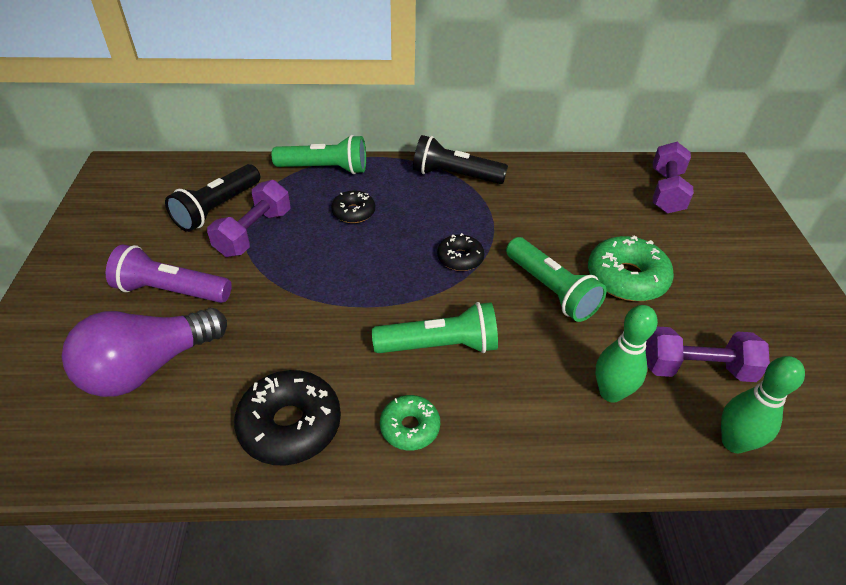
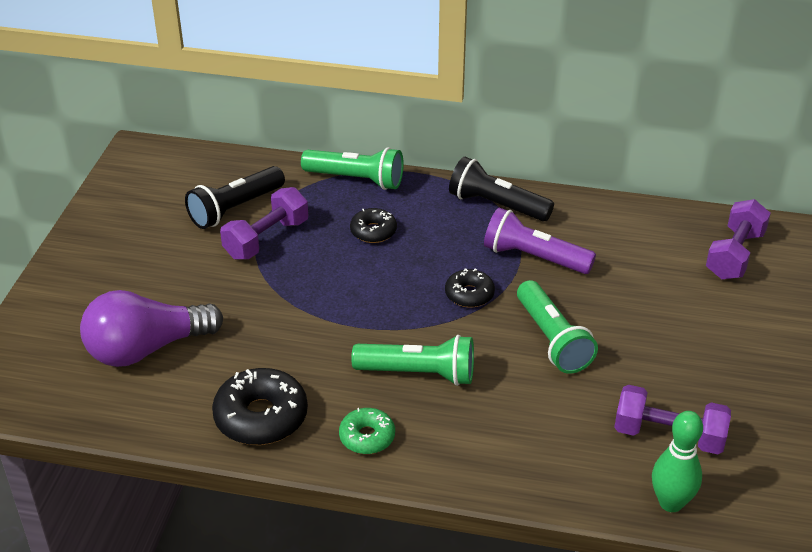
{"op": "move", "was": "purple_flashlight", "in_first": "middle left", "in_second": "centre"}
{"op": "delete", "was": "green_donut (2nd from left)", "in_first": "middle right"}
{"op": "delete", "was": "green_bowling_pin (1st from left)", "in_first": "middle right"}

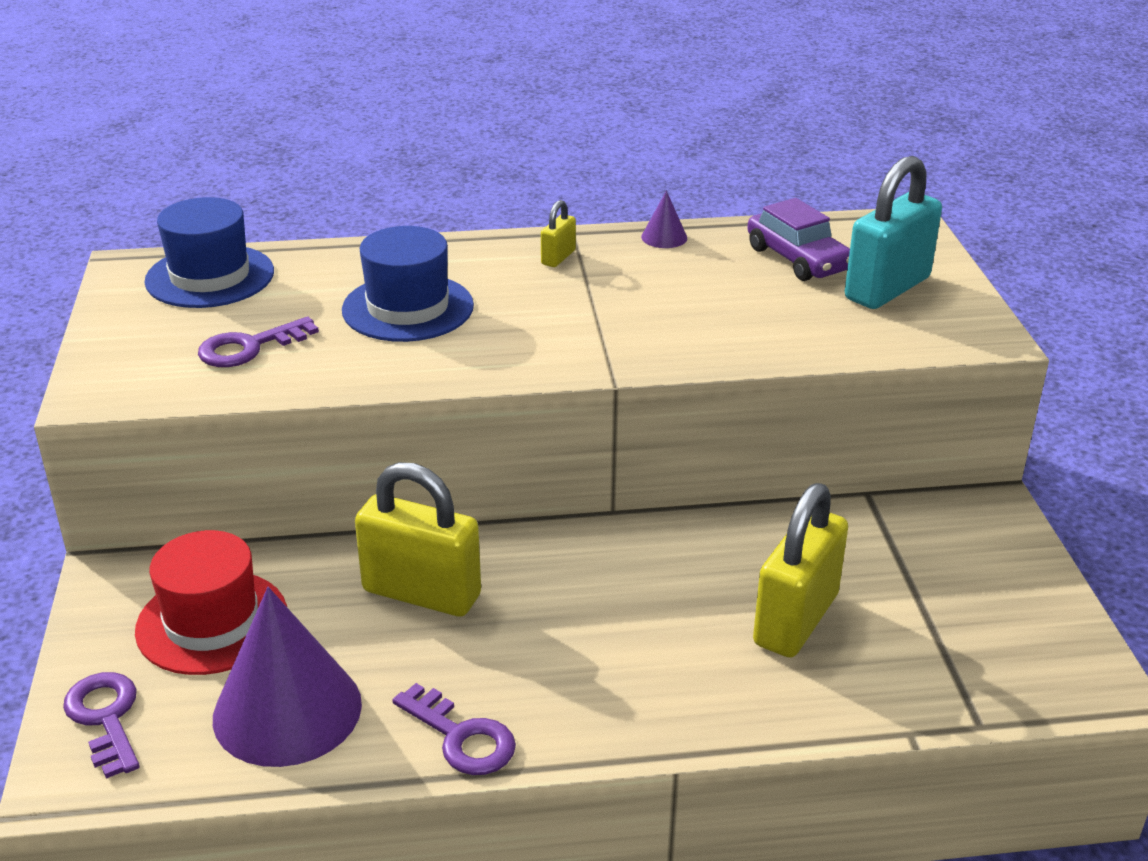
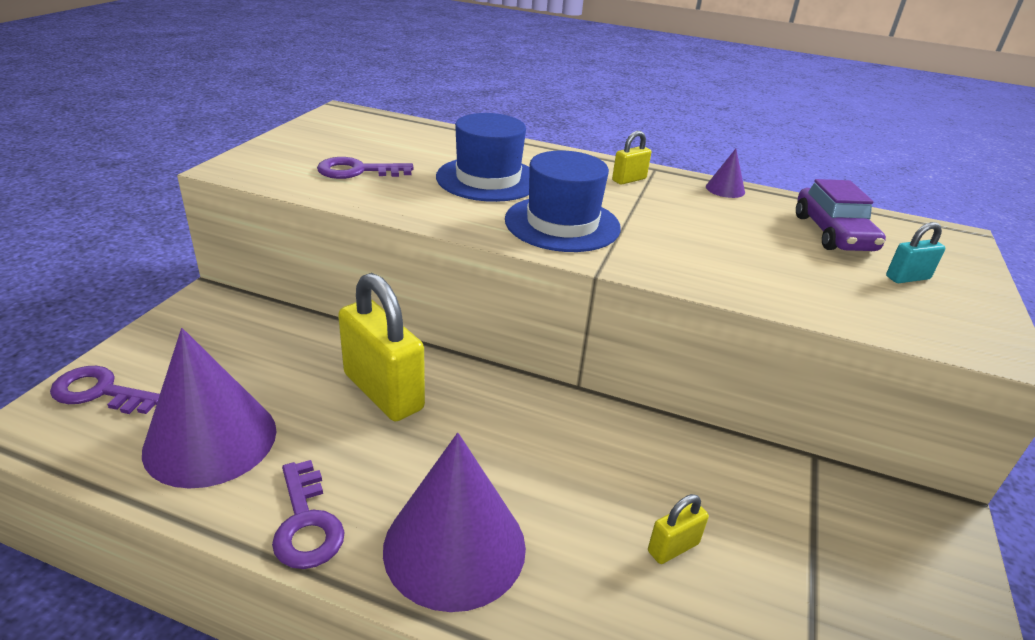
{"op": "rotate", "was": "purple_key (1st from left)", "in_first": "bottom left", "in_second": "middle left", "clockwise": -75}
{"op": "delete", "was": "red_hat", "in_first": "bottom left"}
{"op": "move", "was": "blue_hat (1st from left in the first image)", "now": "blue_hat (2nd from left)", "in_first": "top left", "in_second": "top centre"}
{"op": "resize", "was": "yellow_padlock (3rd from left)", "in_first": "middle right", "in_second": "bottom centre", "ratio": 0.46}
{"op": "resize", "was": "turquoise_padlock", "in_first": "top right", "in_second": "middle right", "ratio": 0.46}
{"op": "insert", "now": "purple_cone (2nd from left)", "in_second": "bottom centre"}

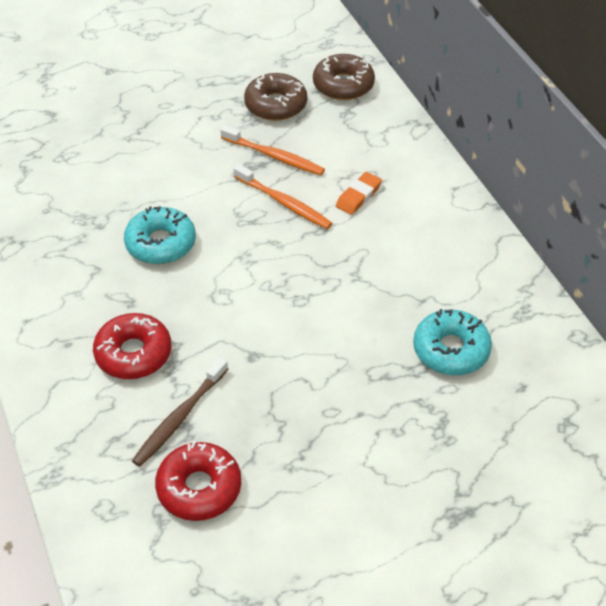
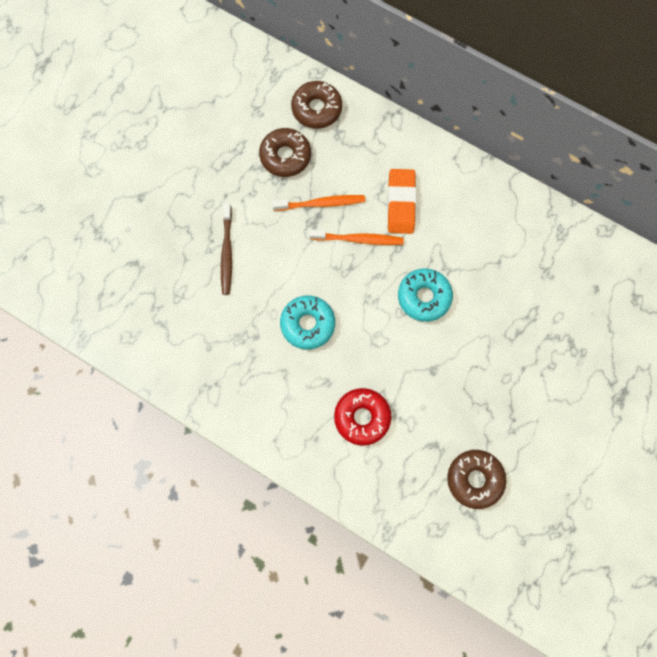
{"op": "move", "was": "brown_toothbrush", "in_first": "bottom left", "in_second": "centre"}
{"op": "recolor", "was": "red_donut (2nd from left)", "now": "brown_donut (3rd from left)", "in_first": "bottom left", "in_second": "bottom right"}
{"op": "resize", "was": "orange_eraser", "in_first": "top centre", "in_second": "top centre", "ratio": 1.59}
{"op": "move", "was": "turquoise_donut (2nd from left)", "in_first": "middle right", "in_second": "centre"}

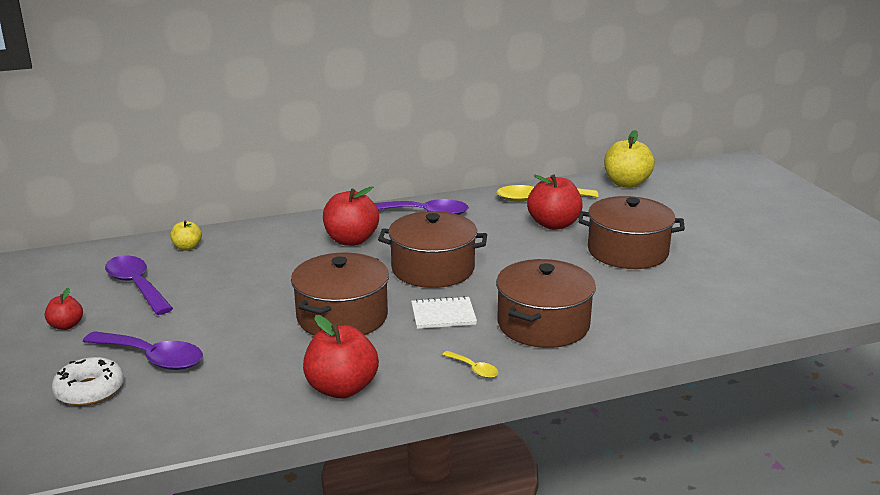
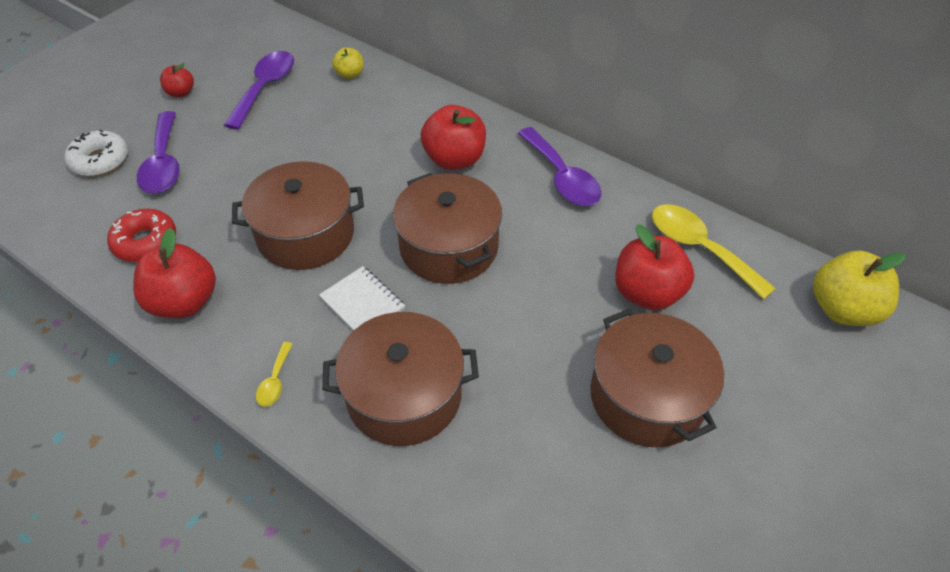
{"op": "insert", "now": "red_donut", "in_second": "middle left"}

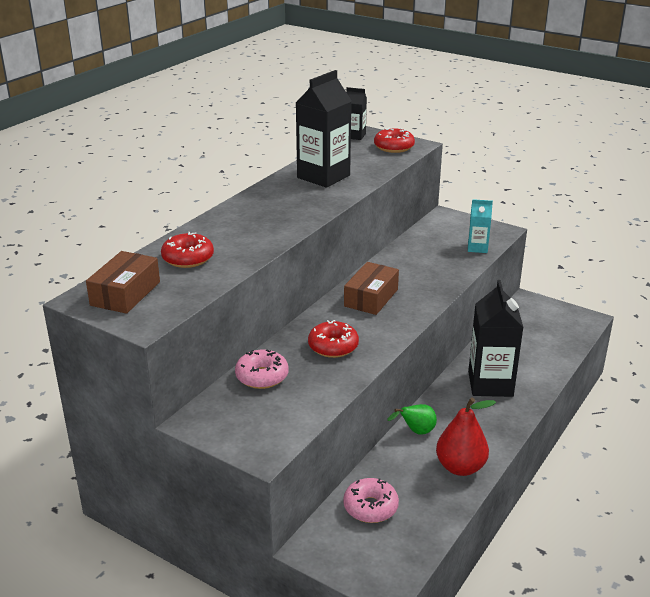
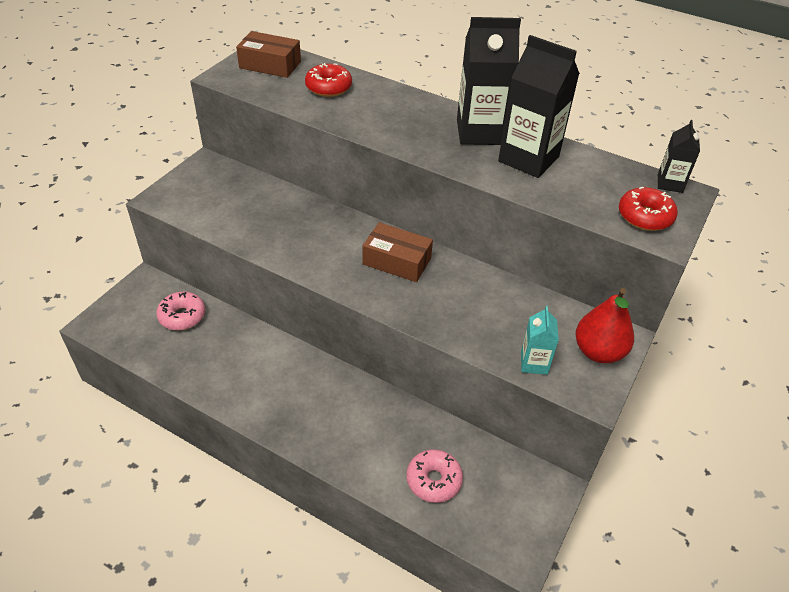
{"op": "move", "was": "pink_donut (1st from left in the first image)", "now": "pink_donut (2nd from left)", "in_first": "centre", "in_second": "bottom centre"}
{"op": "delete", "was": "red_donut (2nd from left)", "in_first": "centre"}
{"op": "delete", "was": "green_pear", "in_first": "bottom centre"}
{"op": "move", "was": "red_pear", "in_first": "bottom right", "in_second": "middle right"}
{"op": "move", "was": "black_carton (3rd from left in the first image)", "now": "black_carton (1st from left)", "in_first": "middle right", "in_second": "top centre"}

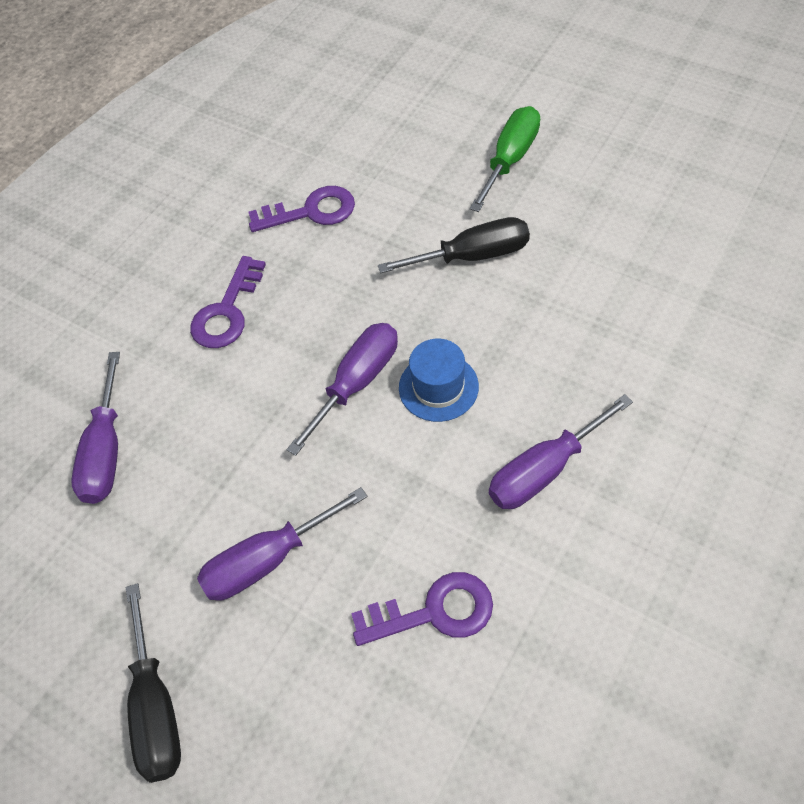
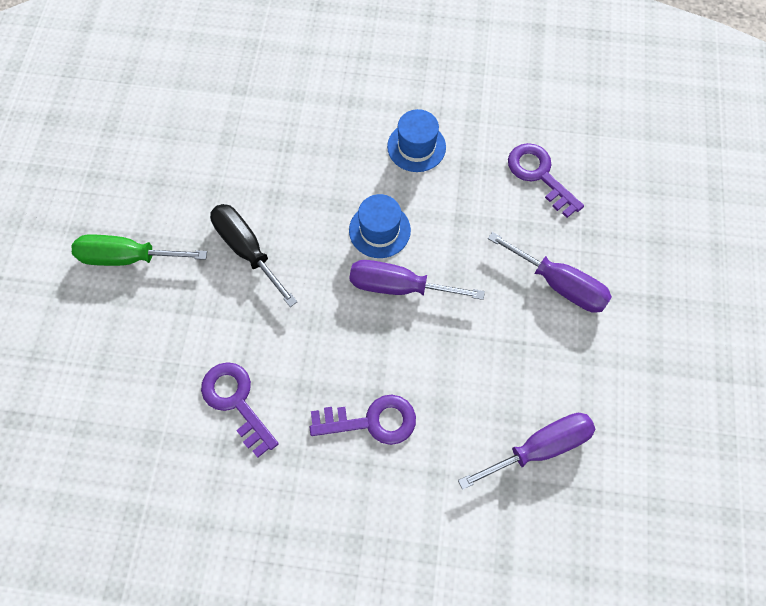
{"op": "delete", "was": "black_screwdriver (1st from left)", "in_first": "bottom left"}
{"op": "replace", "was": "purple_screwdriver (4th from left)", "now": "blue_hat (2nd from left)", "in_first": "middle right", "in_second": "top centre"}

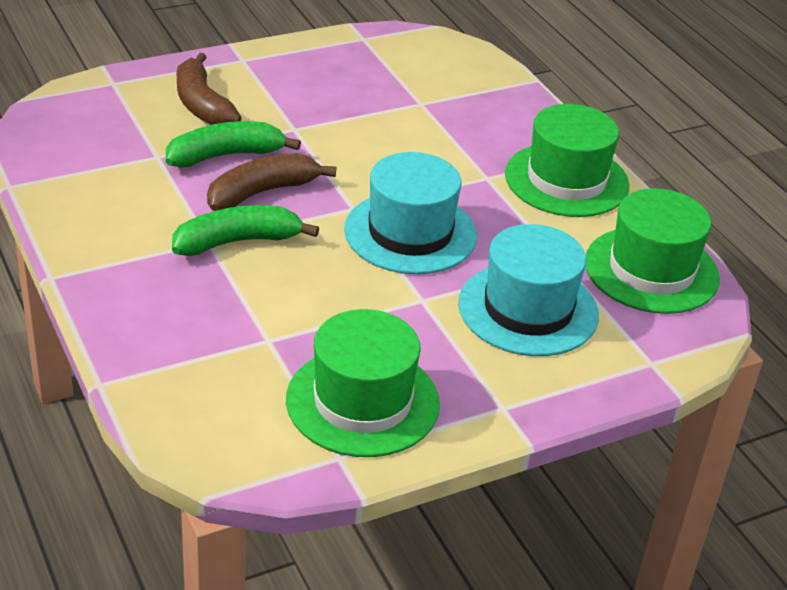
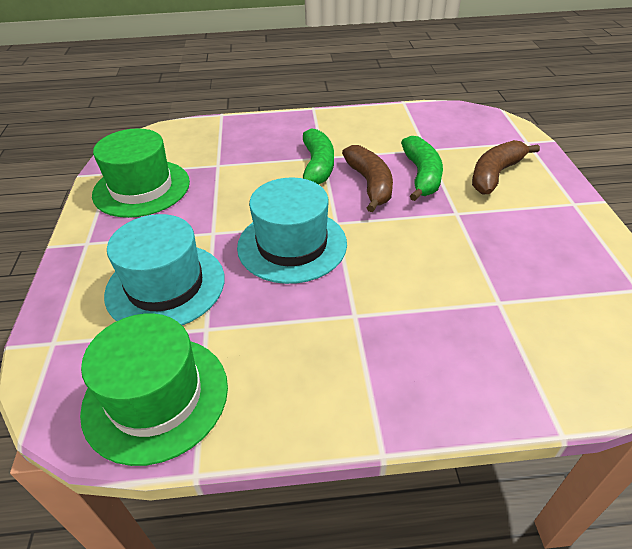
{"op": "rotate", "was": "brown_banana (1st from left in the first image)", "in_first": "top left", "in_second": "top right", "clockwise": -45}
{"op": "delete", "was": "green_hat (2nd from left)", "in_first": "top right"}

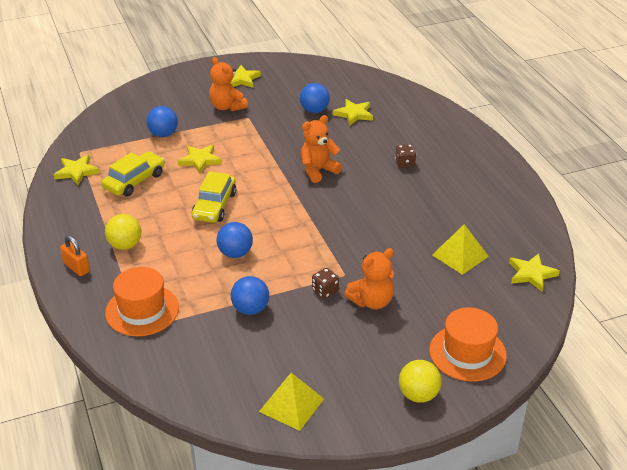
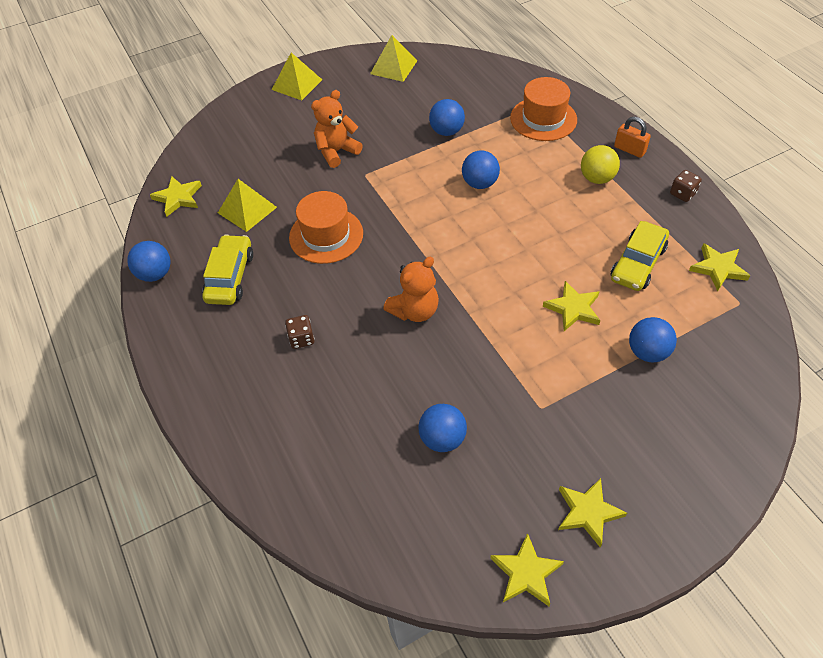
{"op": "move", "was": "yellow_car (2nd from left in the first image)", "now": "yellow_car (1st from left)", "in_first": "centre", "in_second": "middle left"}
{"op": "delete", "was": "orange_teddy_bear (1st from left)", "in_first": "top centre"}
{"op": "move", "was": "brown_dice (1st from left in the first image)", "now": "brown_dice (2nd from left)", "in_first": "centre", "in_second": "top right"}
{"op": "move", "was": "yellow_star (4th from left in the first image)", "now": "yellow_star (2nd from left)", "in_first": "top centre", "in_second": "bottom centre"}
{"op": "replace", "was": "yellow_ball (2nd from left)", "now": "yellow_pyramid (2nd from left)", "in_first": "bottom right", "in_second": "top centre"}
{"op": "move", "was": "orange_hat (2nd from left in the first image)", "now": "orange_hat (1st from left)", "in_first": "bottom right", "in_second": "centre"}
{"op": "insert", "now": "blue_ball (1st from left)", "in_second": "middle left"}

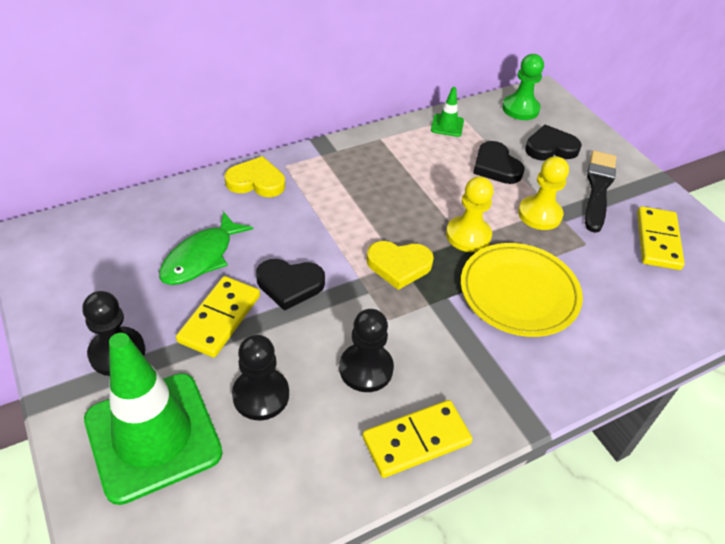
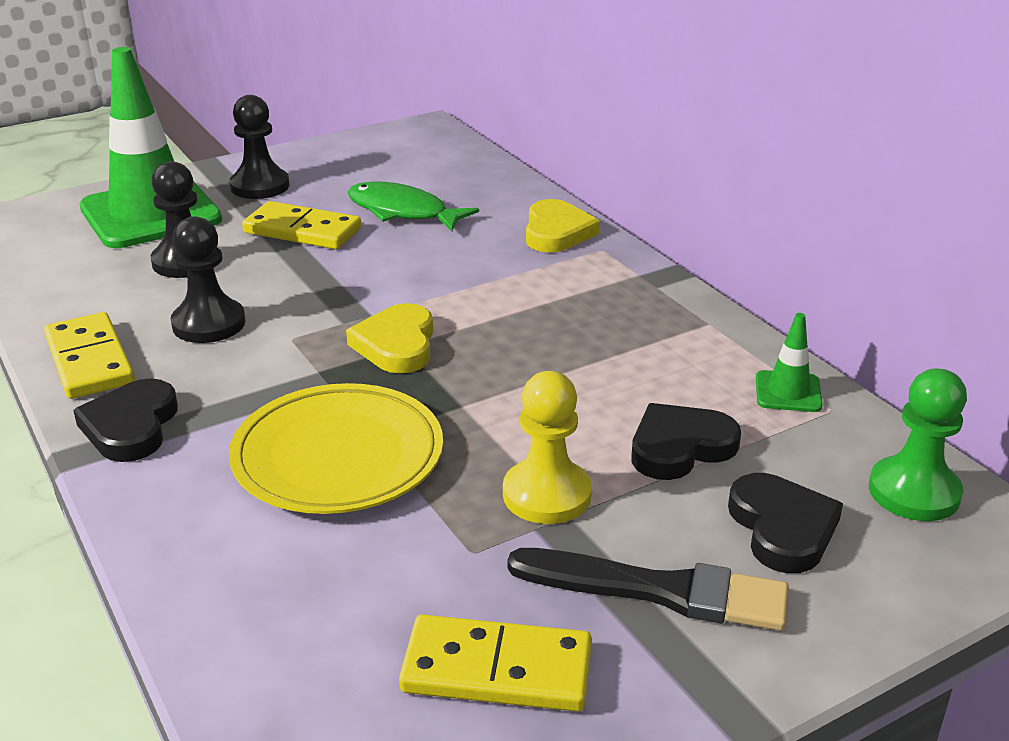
{"op": "move", "was": "black_heart (1st from left)", "in_first": "centre", "in_second": "middle left"}
{"op": "delete", "was": "yellow_pawn (1st from left)", "in_first": "centre"}

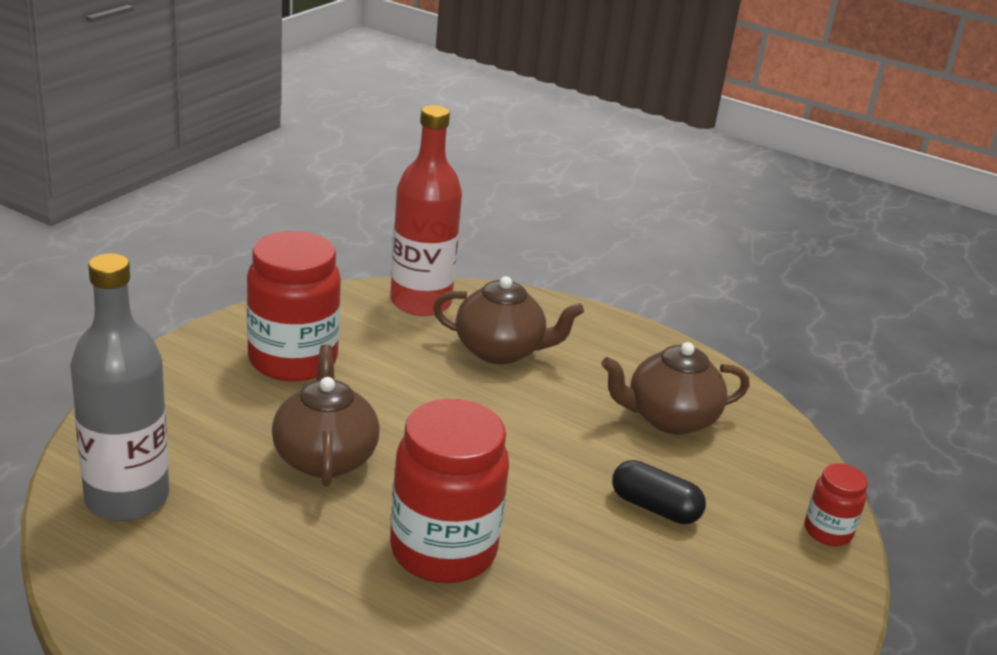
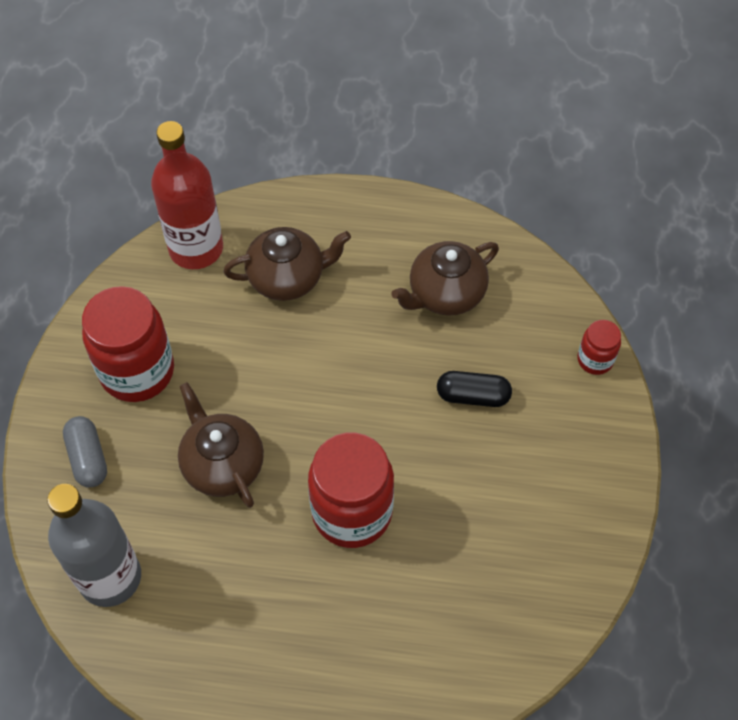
{"op": "insert", "now": "grey_capsule", "in_second": "middle left"}

